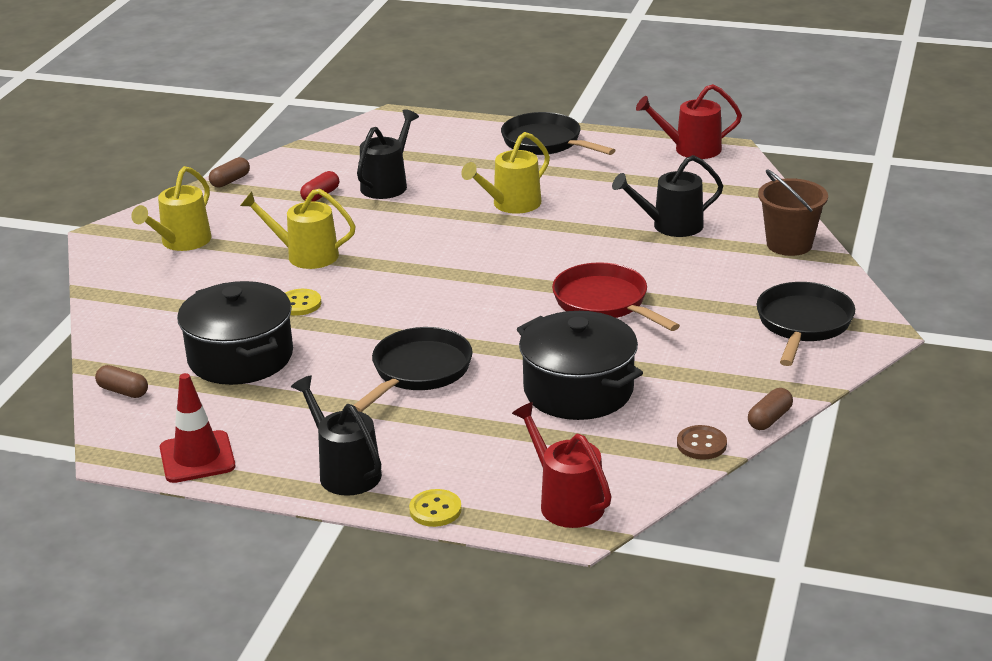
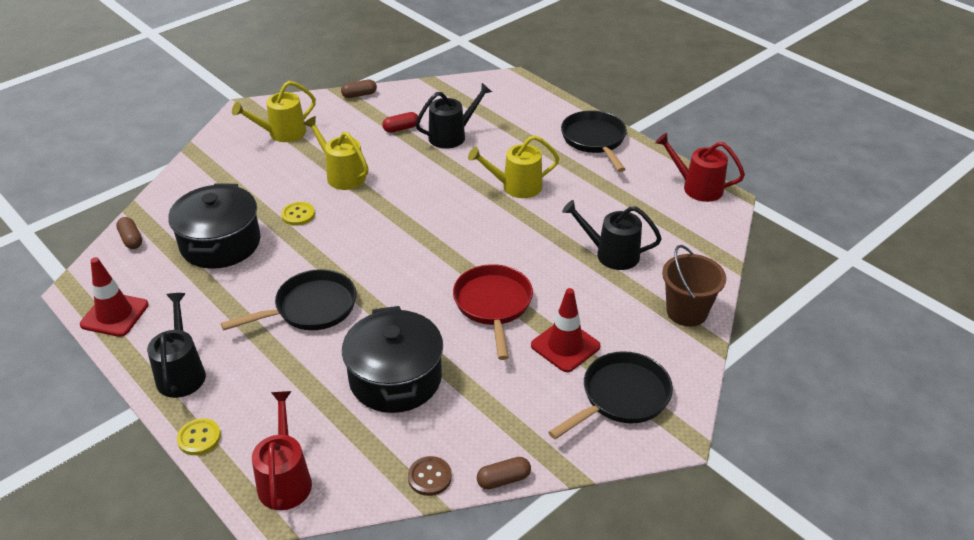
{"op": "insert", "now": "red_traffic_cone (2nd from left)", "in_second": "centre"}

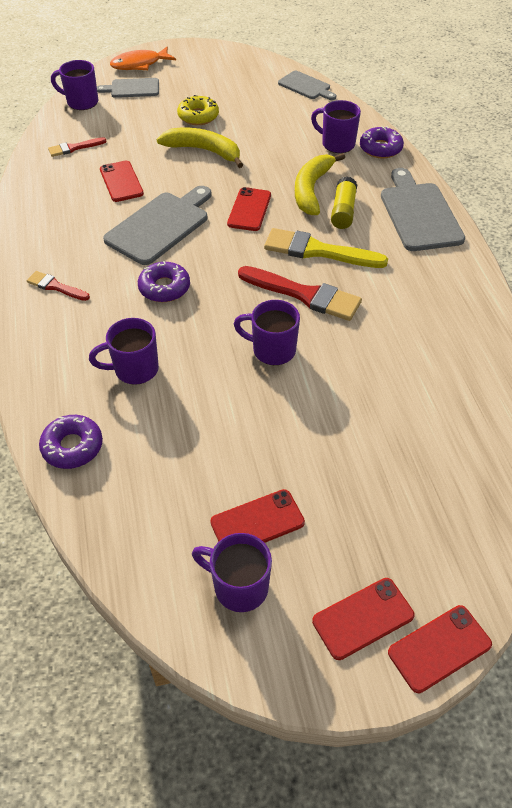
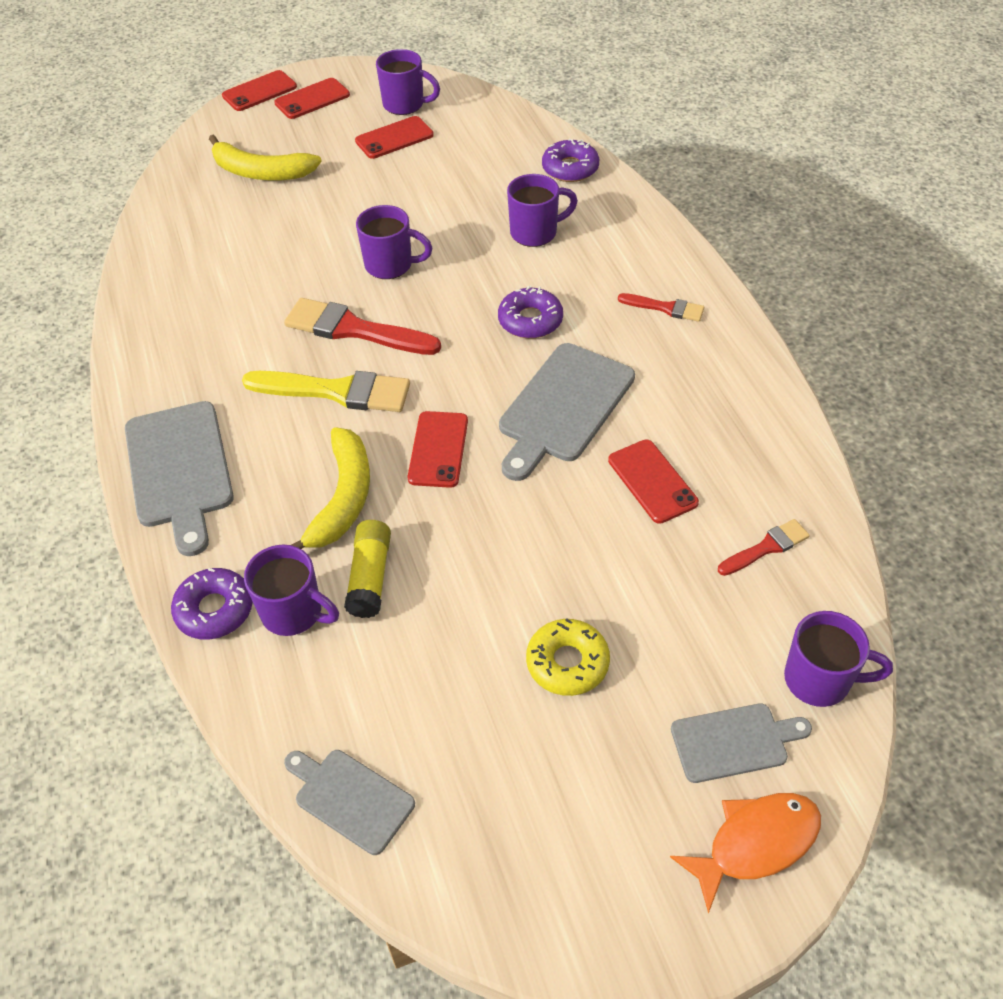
{"op": "move", "was": "yellow_banana (1st from left)", "in_first": "top centre", "in_second": "top left"}
{"op": "move", "was": "yellow_glue_stick", "in_first": "top right", "in_second": "centre"}

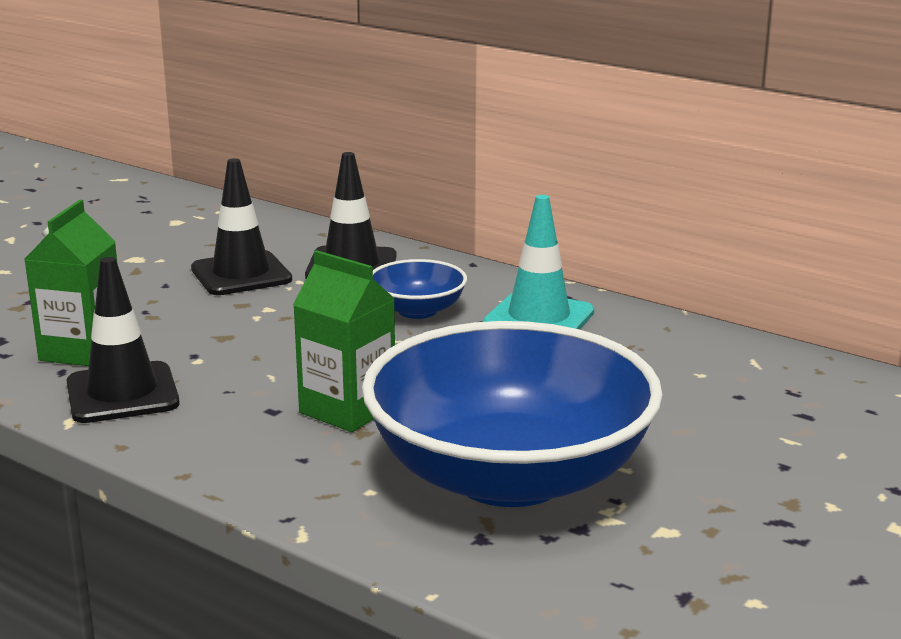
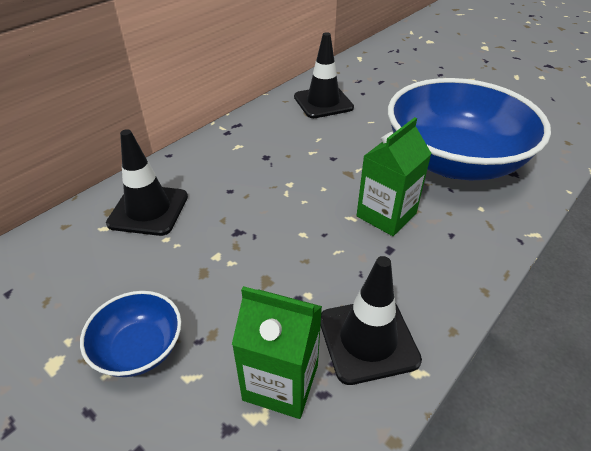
{"op": "move", "was": "black_traffic_cone (2nd from left)", "in_first": "middle left", "in_second": "top centre"}
{"op": "move", "was": "blue_bowl (1st from left)", "in_first": "centre", "in_second": "bottom left"}
{"op": "delete", "was": "turquoise_traffic_cone", "in_first": "centre"}

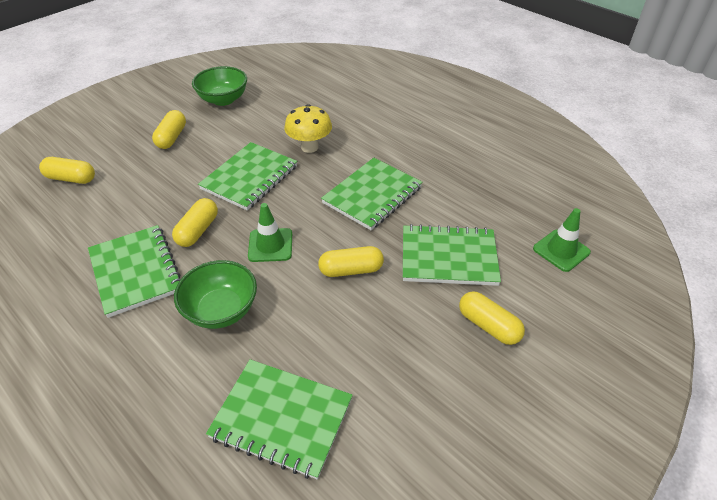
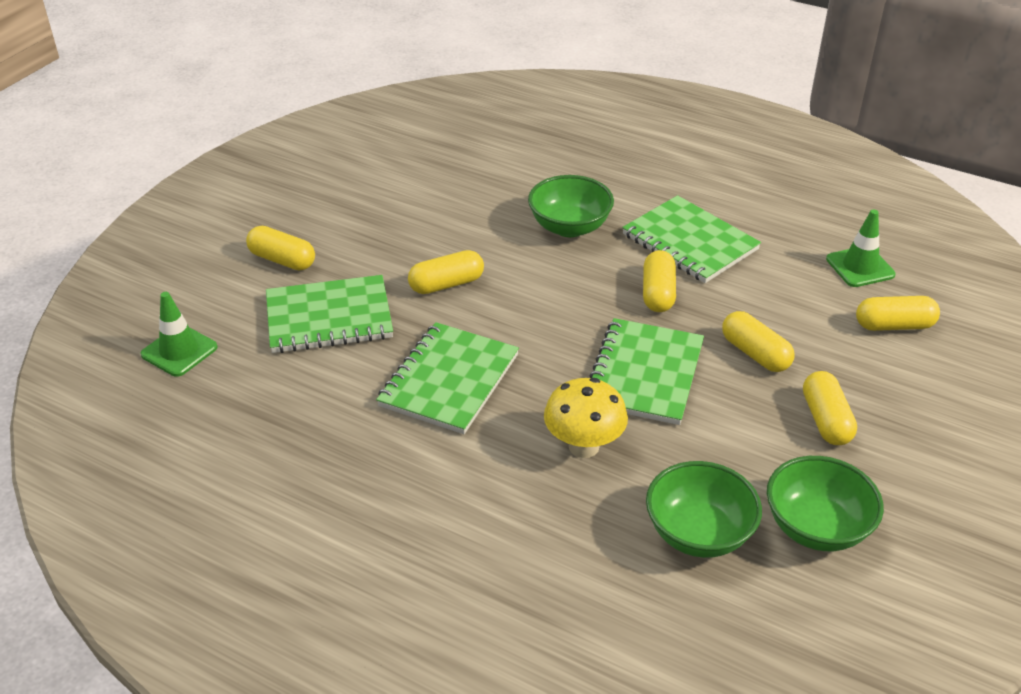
{"op": "delete", "was": "green_notebook (3rd from left)", "in_first": "bottom centre"}
{"op": "move", "was": "green_traffic_cone (1st from left in the first image)", "now": "green_traffic_cone (2nd from left)", "in_first": "centre", "in_second": "middle right"}
{"op": "insert", "now": "green_bowl (2nd from left)", "in_second": "bottom right"}
{"op": "insert", "now": "yellow_capsule (4th from left)", "in_second": "middle right"}

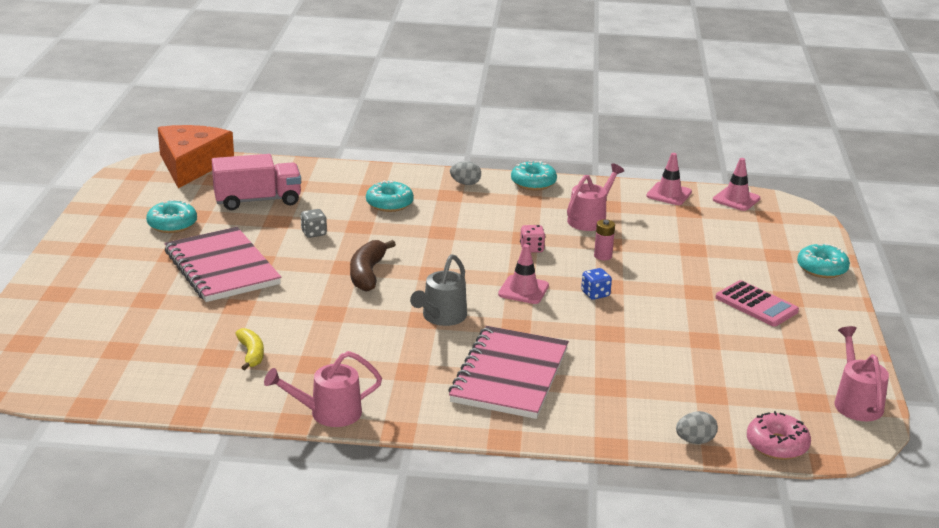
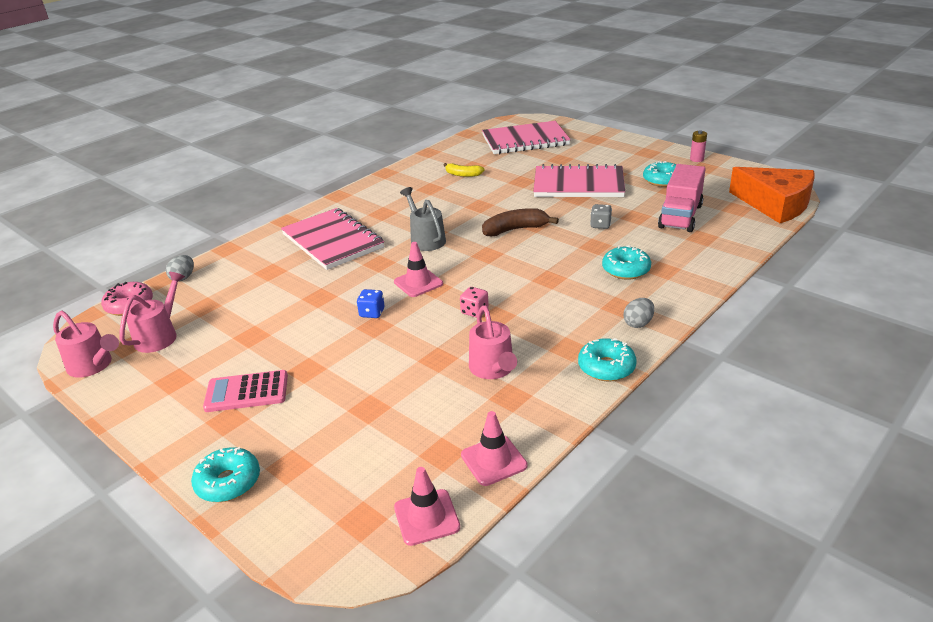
{"op": "move", "was": "pink_watering_can (1st from left in the first image)", "now": "pink_watering_can (2nd from left)", "in_first": "bottom centre", "in_second": "middle left"}
{"op": "rotate", "was": "brown_banana", "in_first": "centre", "in_second": "centre", "clockwise": -60}
{"op": "move", "was": "pink_battery", "in_first": "centre", "in_second": "top right"}
{"op": "insert", "now": "pink_notebook (2nd from left)", "in_second": "top centre"}

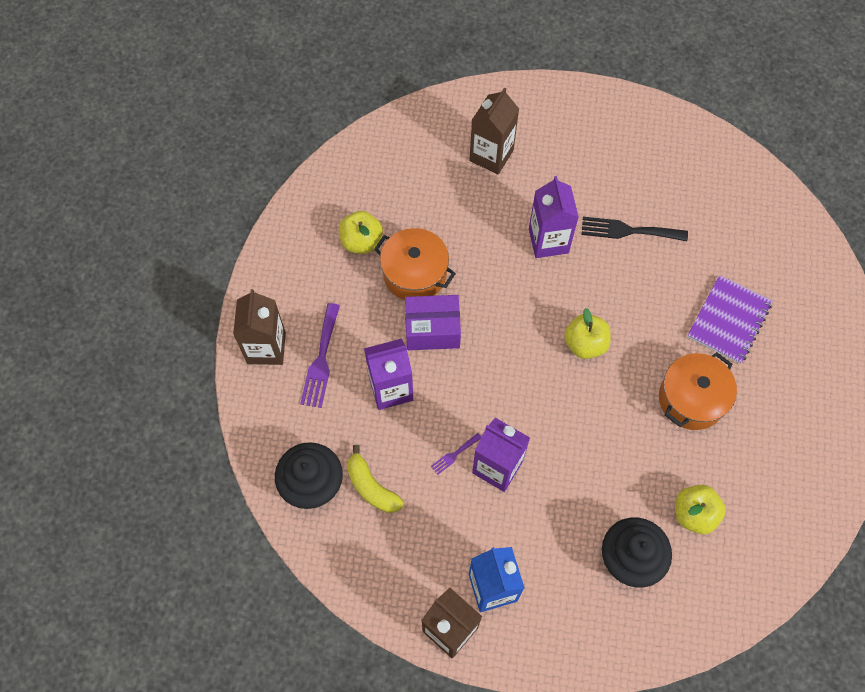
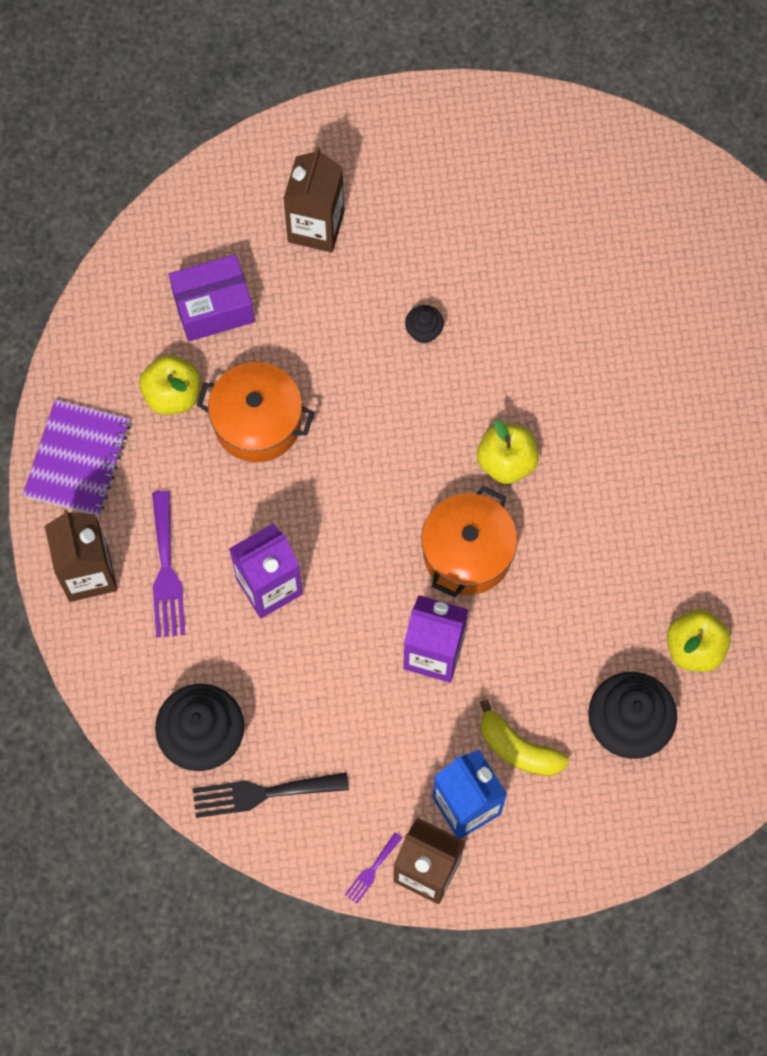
{"op": "move", "was": "yellow_banana", "in_first": "bottom centre", "in_second": "bottom right"}
{"op": "move", "was": "purple_box", "in_first": "centre", "in_second": "top left"}
{"op": "move", "was": "purple_fork (2nd from left)", "in_first": "centre", "in_second": "bottom centre"}
{"op": "replace", "was": "purple_carton (3rd from left)", "now": "black_cupcake (2nd from left)", "in_first": "top centre", "in_second": "top centre"}
{"op": "move", "was": "black_fork", "in_first": "top right", "in_second": "bottom centre"}
{"op": "move", "was": "orange_pot (2nd from left)", "in_first": "middle right", "in_second": "centre"}
{"op": "move", "was": "purple_notebook", "in_first": "middle right", "in_second": "middle left"}

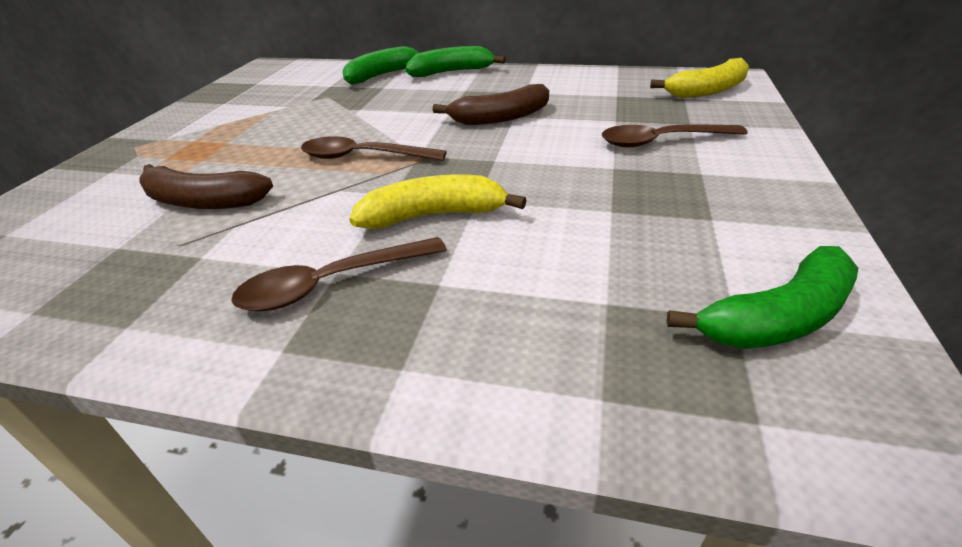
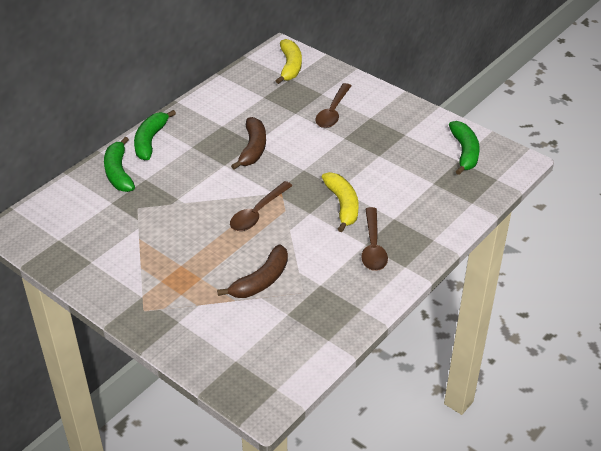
{"op": "rotate", "was": "yellow_banana (1st from left in the first image)", "in_first": "centre", "in_second": "centre", "clockwise": 150}

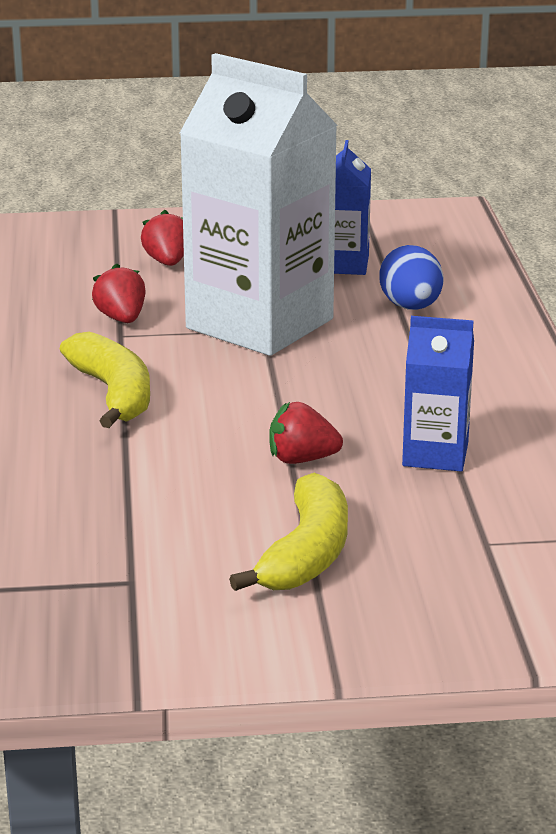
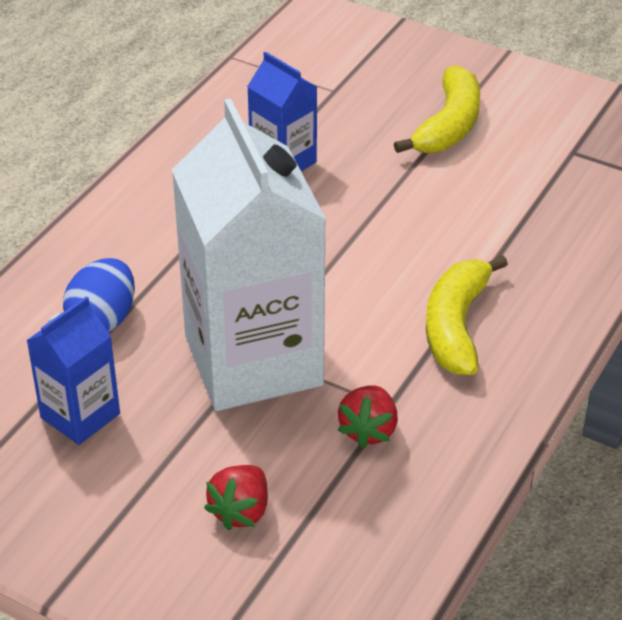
{"op": "rotate", "was": "yellow_banana (2nd from left in the first image)", "in_first": "centre", "in_second": "top right", "clockwise": 150}
{"op": "delete", "was": "red_strawberry (3rd from left)", "in_first": "centre"}

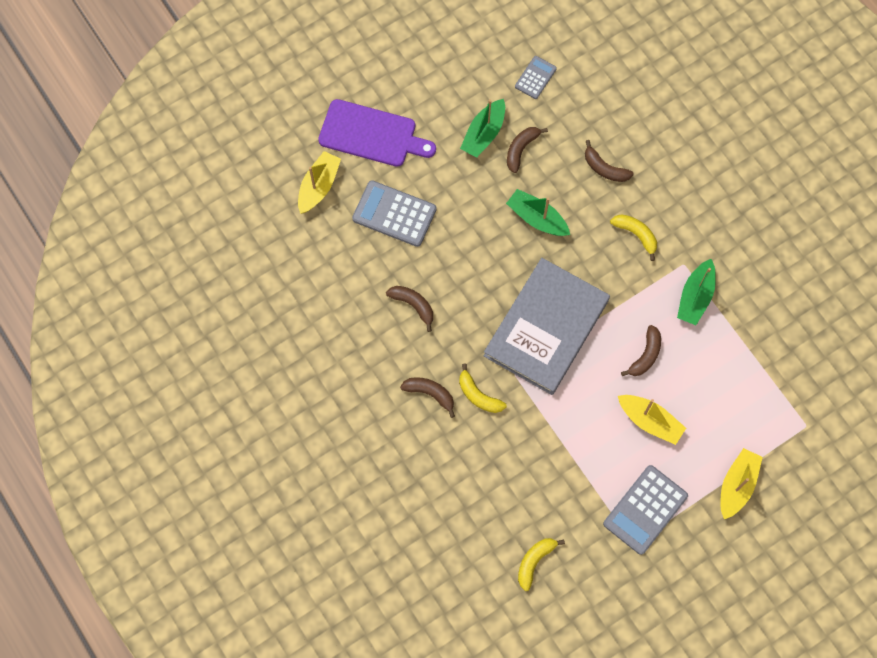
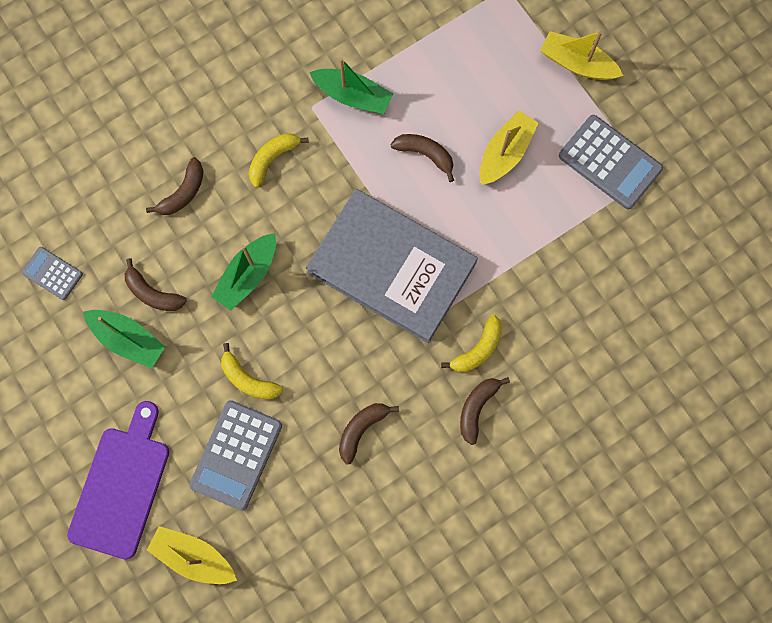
{"op": "move", "was": "yellow_banana (2nd from left in the first image)", "now": "yellow_banana (1st from left)", "in_first": "bottom centre", "in_second": "middle left"}

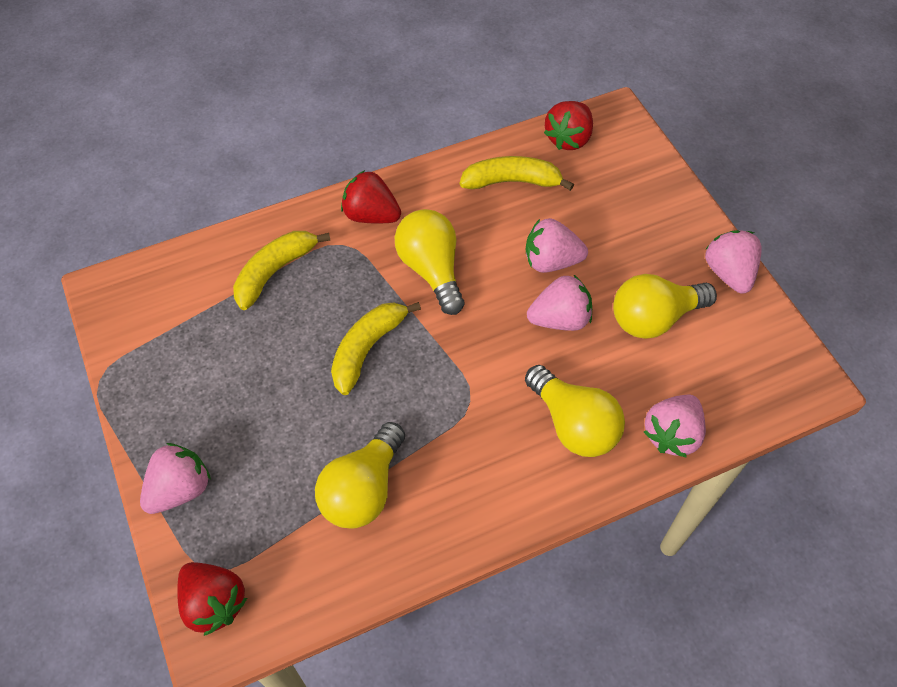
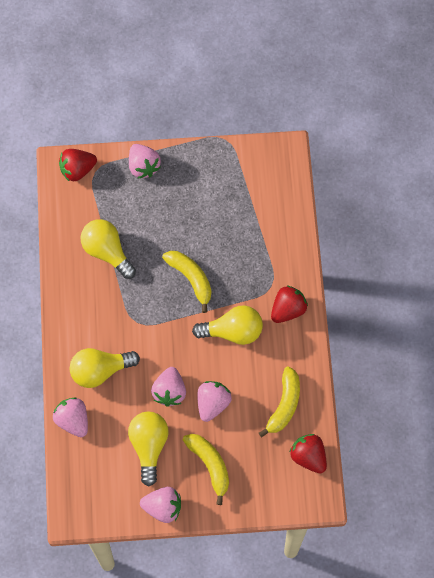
{"op": "move", "was": "yellow_banana (1st from left in the first image)", "now": "yellow_banana (2nd from left)", "in_first": "middle left", "in_second": "bottom centre"}

